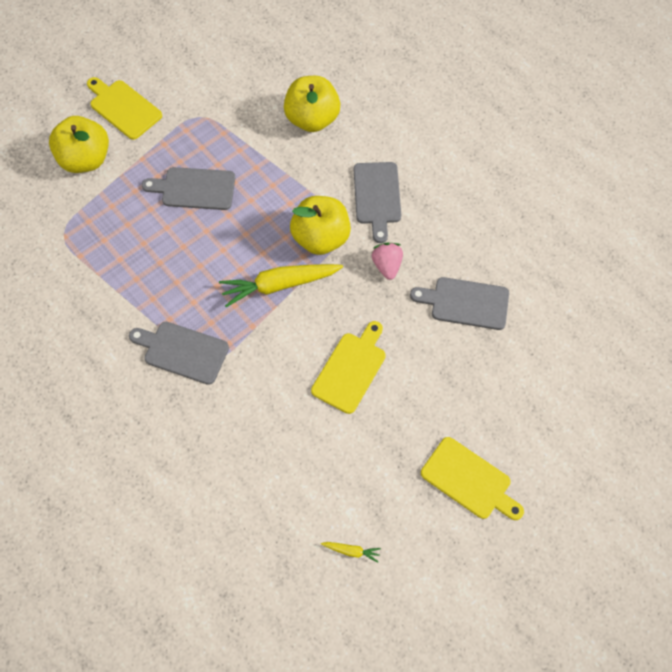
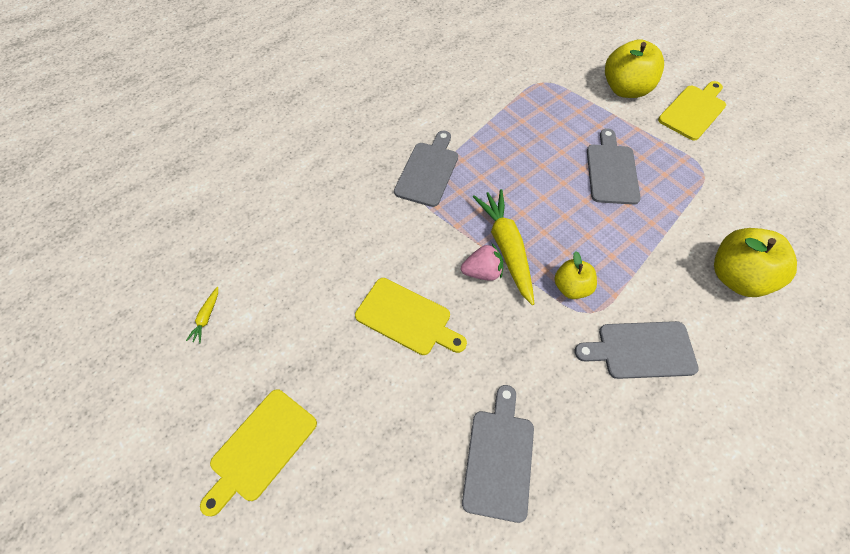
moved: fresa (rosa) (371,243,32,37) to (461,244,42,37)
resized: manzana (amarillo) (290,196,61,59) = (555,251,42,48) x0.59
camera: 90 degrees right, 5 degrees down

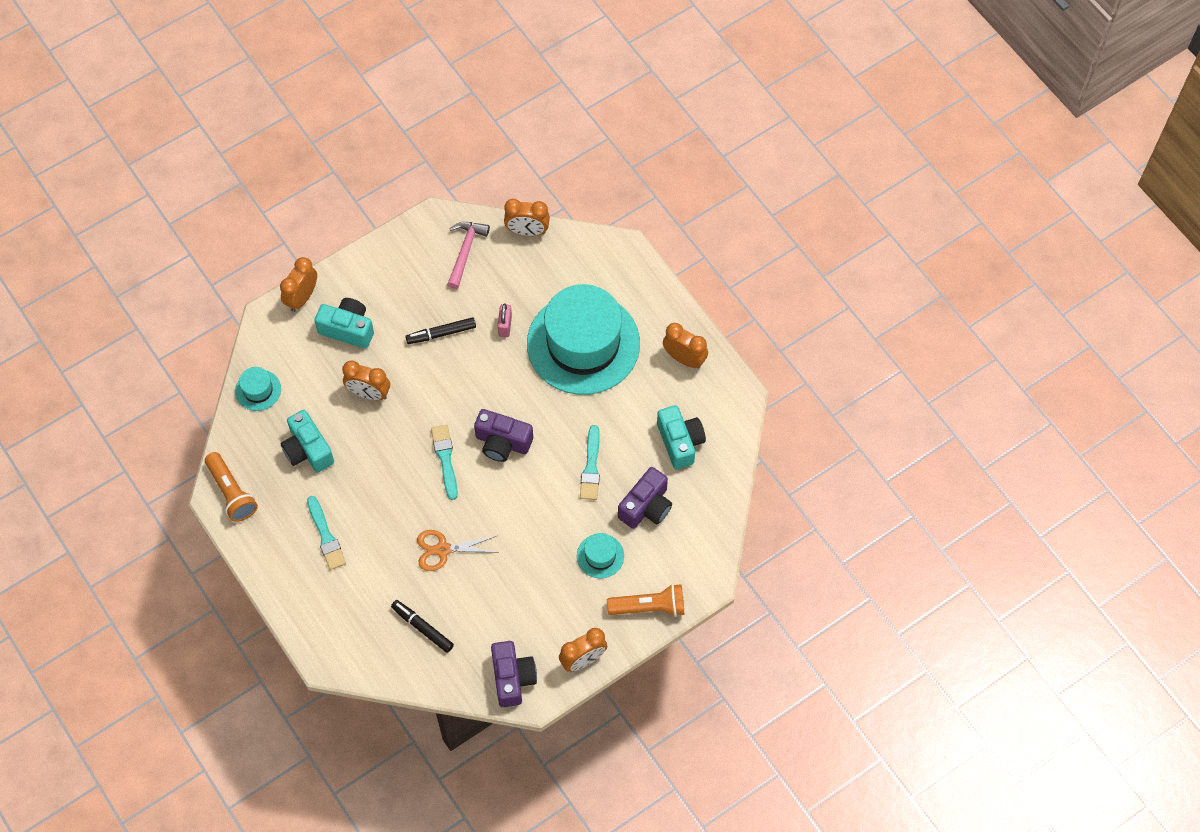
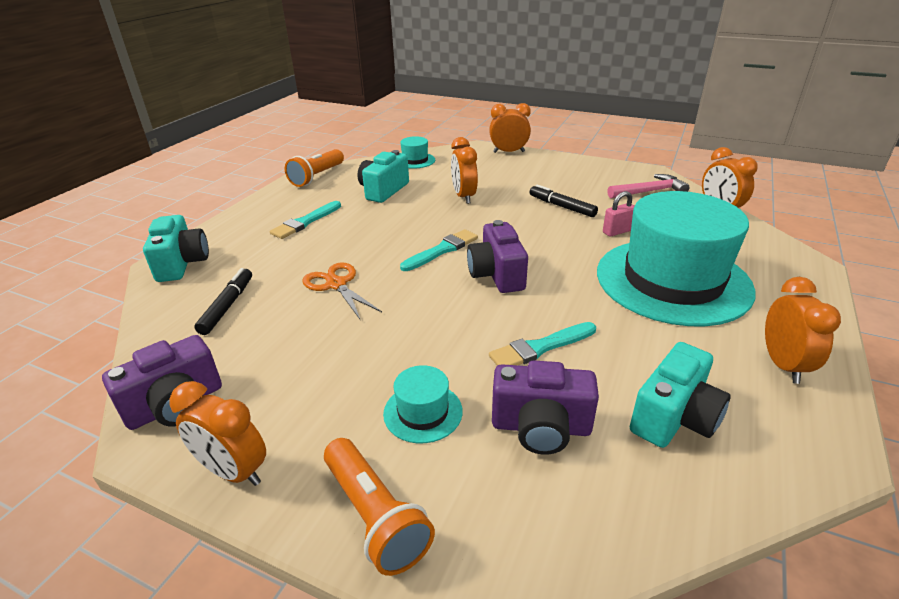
moved: cámara (turquesa) (314,298,60,51) to (143,215,66,67)
camera: 60 degrees right, 30 degrees down

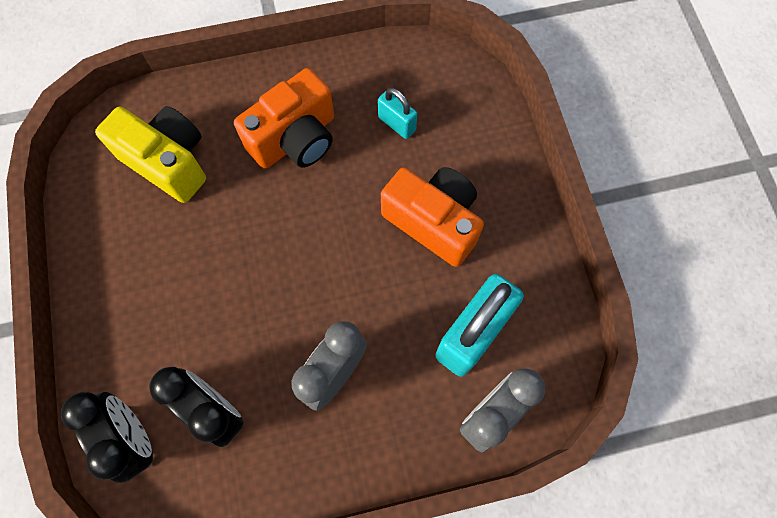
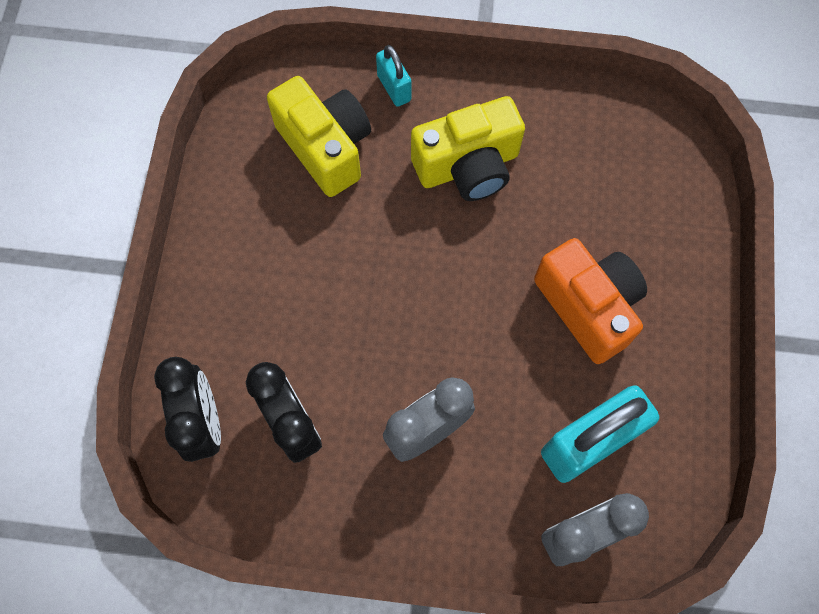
moved: candado (turquesa) (378,88,39,51) to (376,45,35,62)
recoloured: cámara (naranja) (234,68,100,101) to cámara (amarillo) (411,96,114,105)
camera: 20 degrees right, 0 degrees up

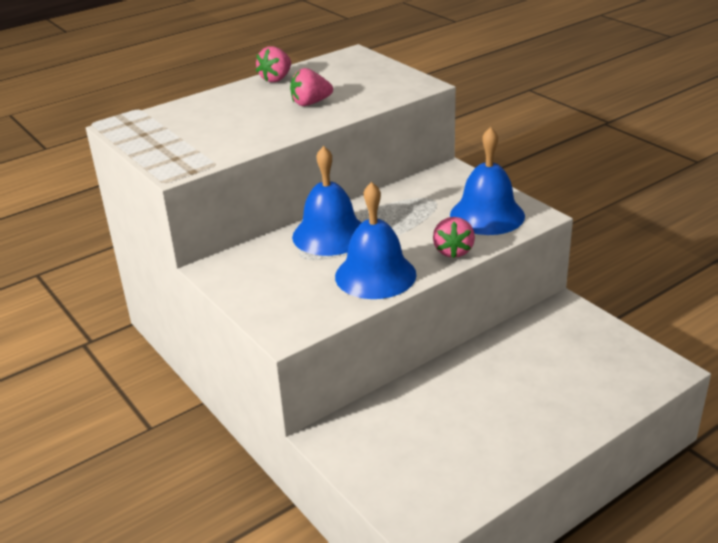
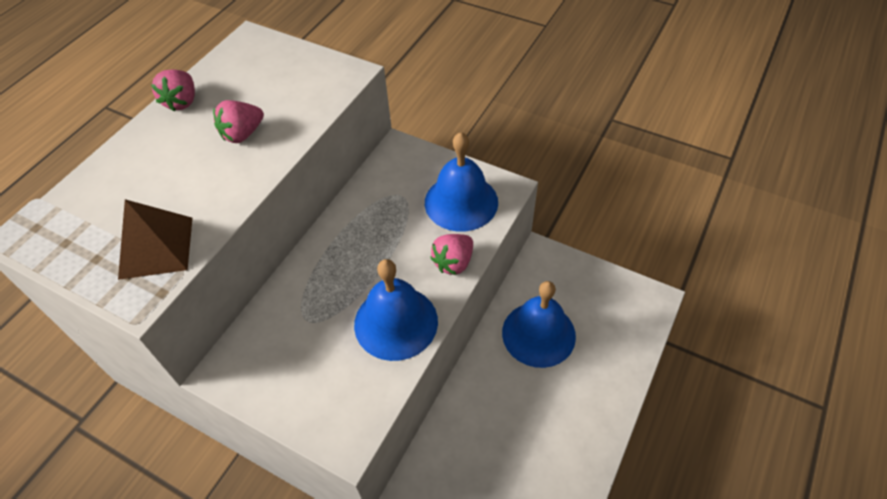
added: pirámide (marrón) (118,199,75,81)
moved: campana (azul) (292,146,69,110) to (502,281,74,87)
turned: fresa (rosa) (433,217,42,41) = (430,234,43,41) 60 degrees clockwise
camera: 25 degrees left, 20 degrees up

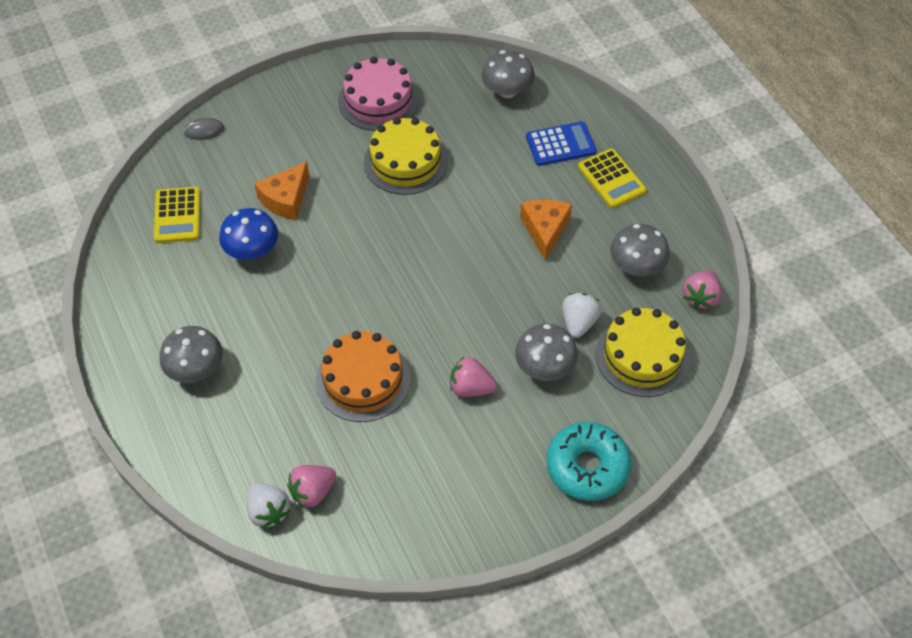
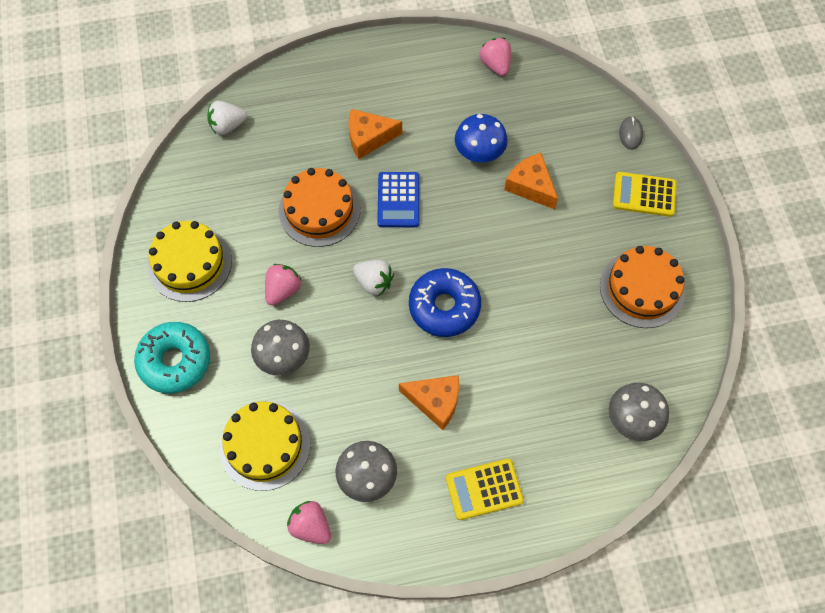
removed: seta (gris) (160,326,63,57)
added: queso (naranja) (349,109,53,50); rosquilla (azul) (409,268,72,69)
moved: tarta (amarillo) (364,117,84,78) to (148,221,84,81); fresa (blanco) (562,293,39,45) to (353,260,41,36); calculadora (azul) (526,121,70,45) to (377,172,42,55); fresa (rosa) (287,465,49,43) to (480,38,31,38); calculadora (amarillo) (154,187,46,56) to (613,172,64,45)
recoloured: tarta (rosa) (338,57,81,74) to tarta (naranja) (600,246,85,82)
camera: 105 degrees right, 10 degrees up

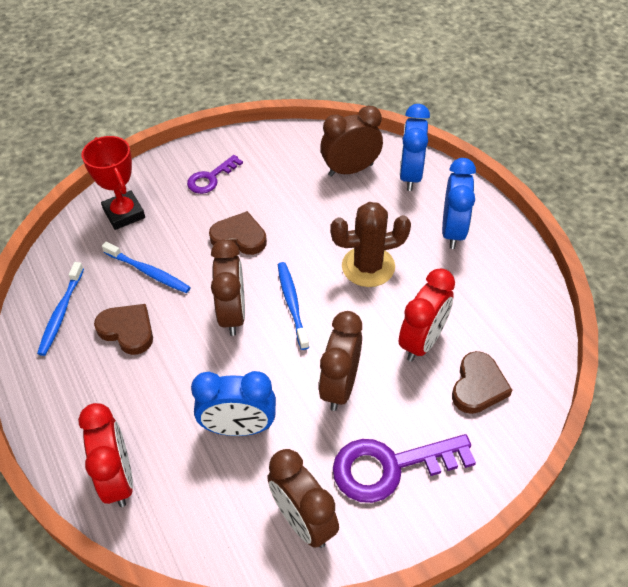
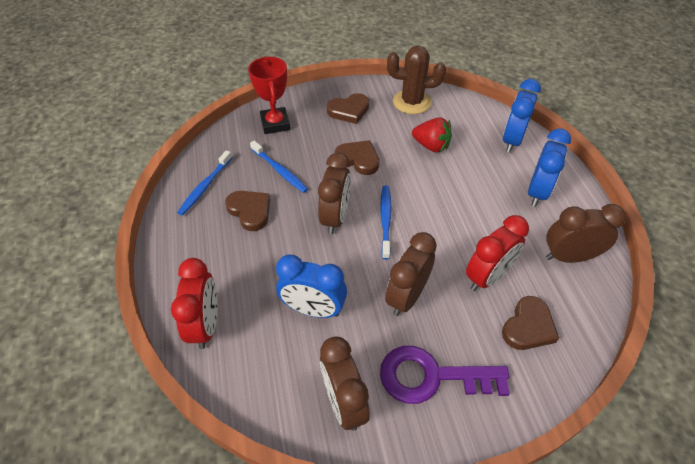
added: fresa (rojo) (412,117,40,36)
moved: cactus (marrón) (330,202,81,85) to (387,46,59,68); despertador (marrón) (320,106,63,71) to (546,204,80,59)
replaced: llave (morado) (187,155,56,39) to corazón (marrón) (327,93,42,31)
camera: 15 degrees right, 0 degrees up

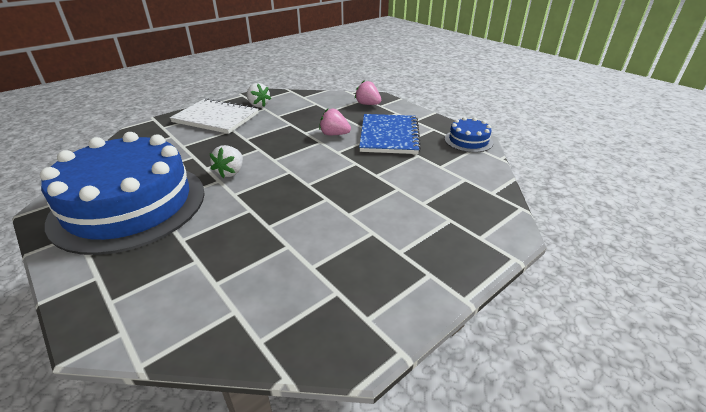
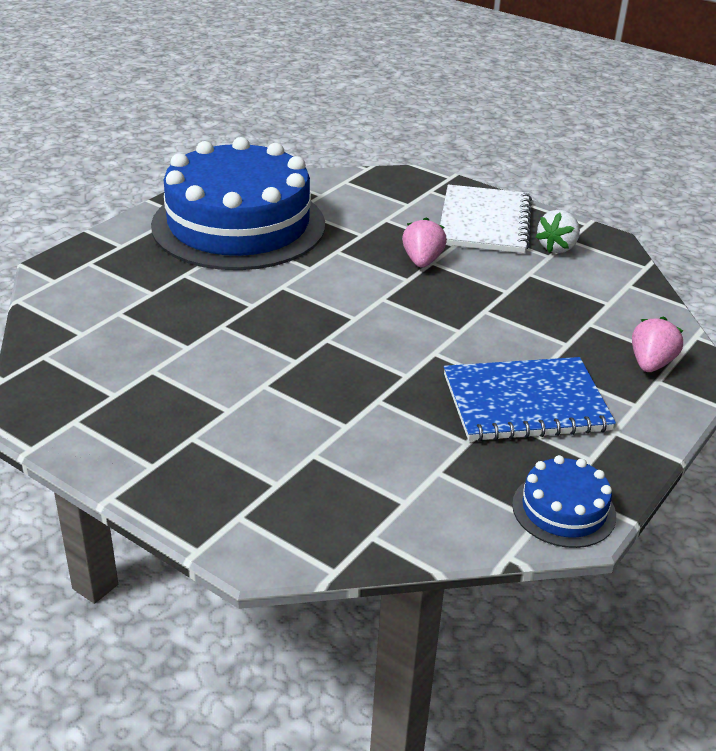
removed: fresa (blanco) (209,145,34,33)
moved: fresa (rosa) (319,109,32,26) to (402,217,45,50)
camera: 75 degrees right, 0 degrees up

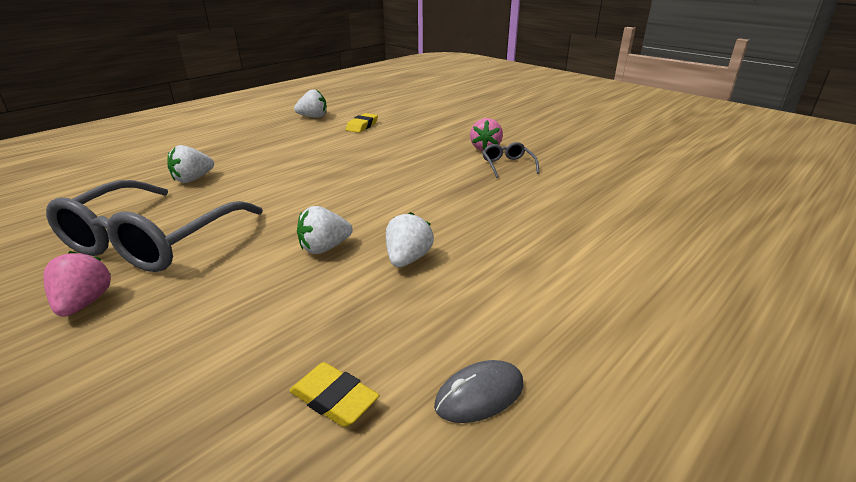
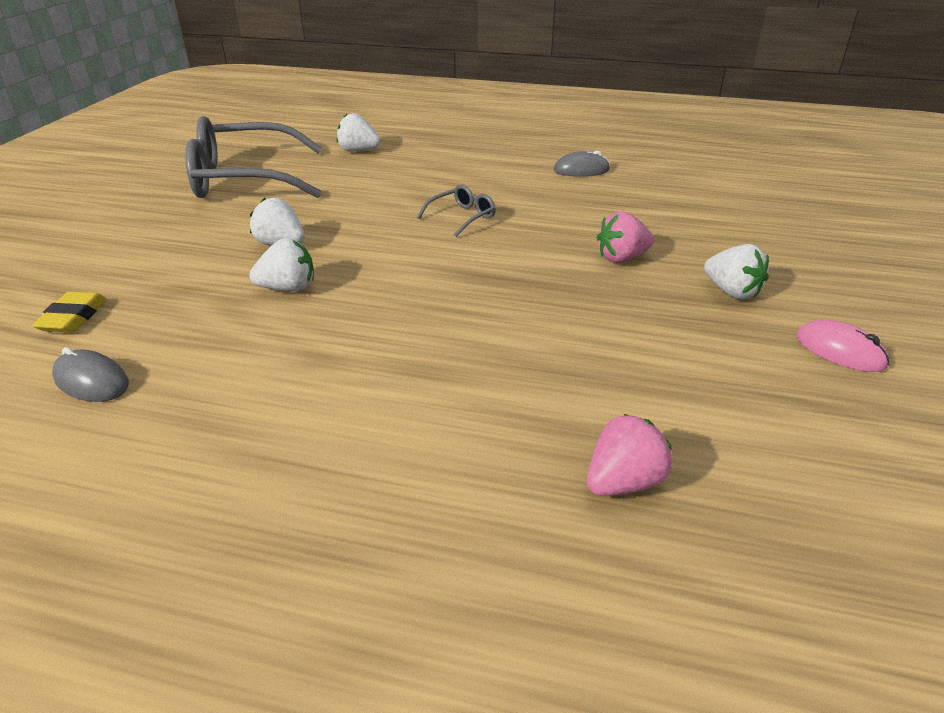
added: ratón (rosa) (796,320,93,52)
moved: gafas (gris) (483,142,57,36) to (417,185,79,52); fresa (rosa) (44,251,67,66) to (587,414,85,82); fresa (blanco) (294,89,33,29) to (704,244,65,56)
replaced: goma de borrar (amarillo) (346,113,32,20) to ratón (gris) (554,151,56,26)
camera: 60 degrees right, 5 degrees up

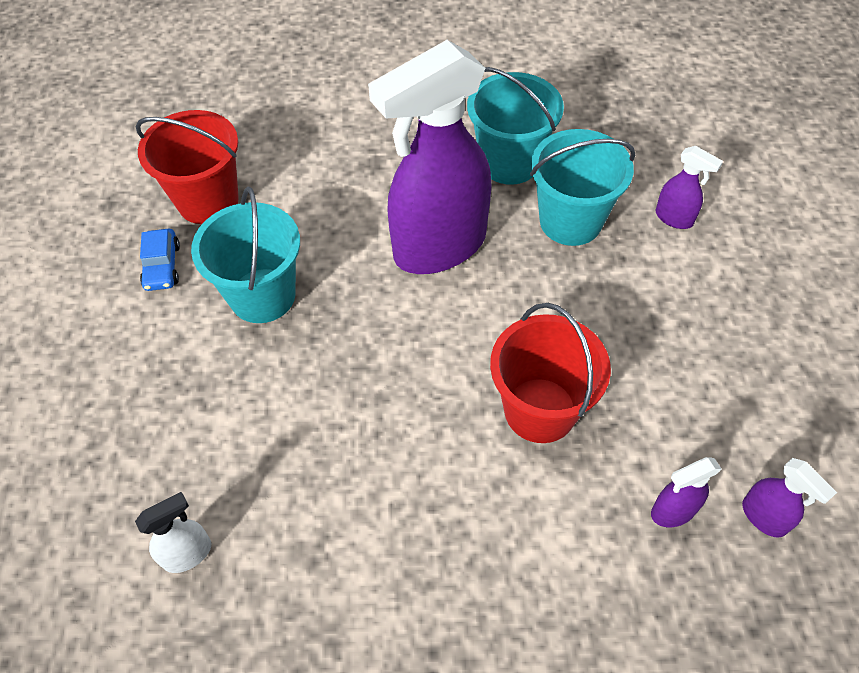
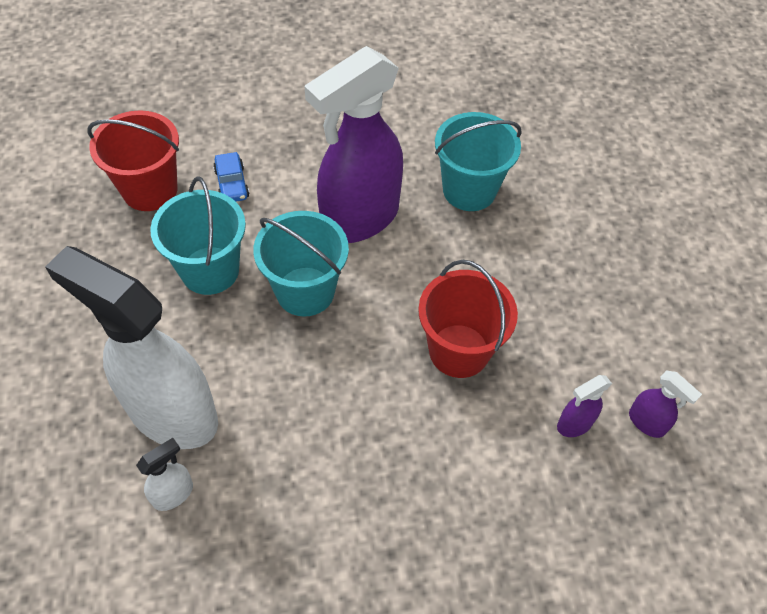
removed: pulverizador (morado) (656,146,67,83)
added: pulverizador (blanco) (45,246,173,203)
moved: coche (azul) (140,229,40,62) to (213,152,36,49); balde (turquesa) (467,67,97,118) to (253,211,96,106)
camera: 10 degrees left, 0 degrees up

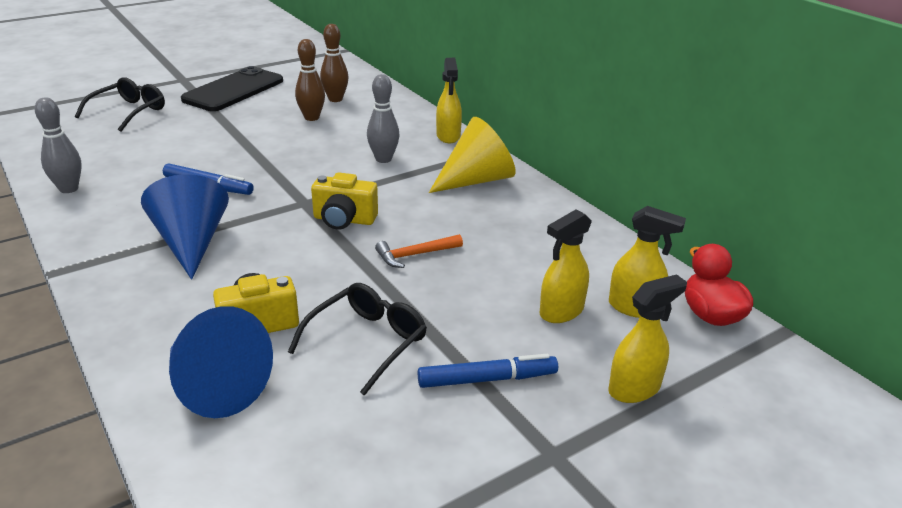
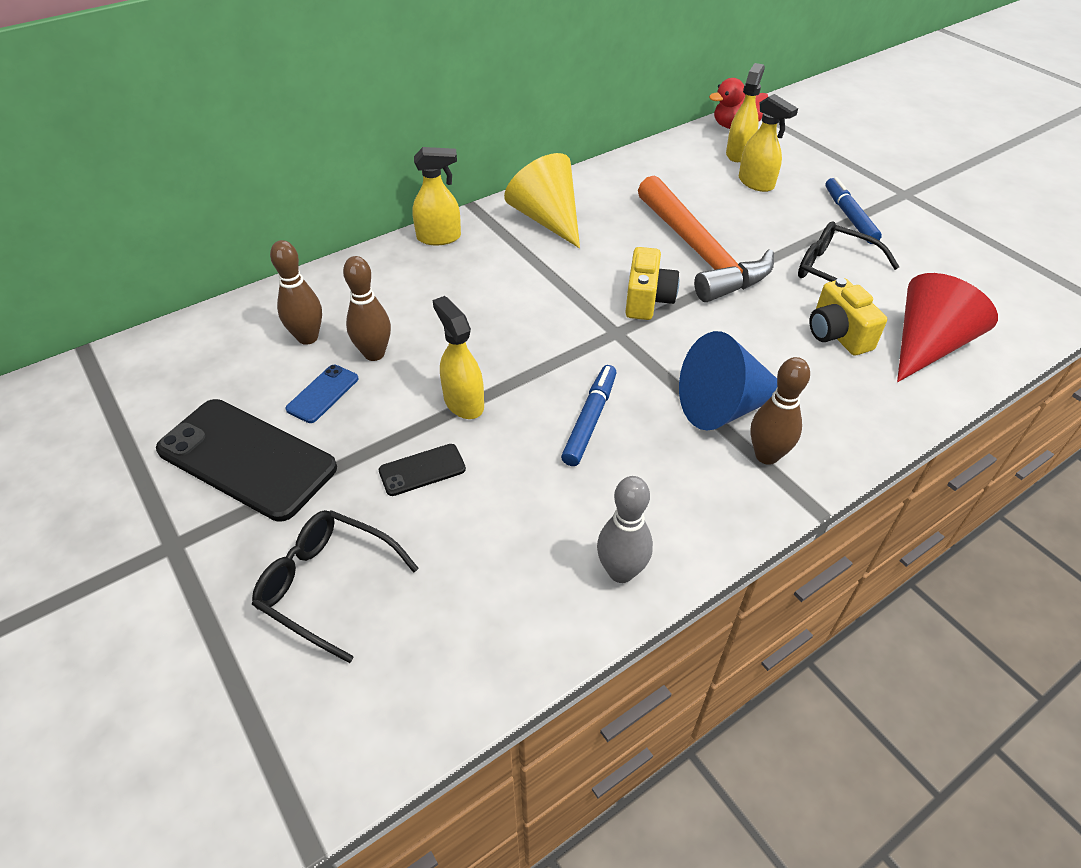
removed: bolo (gris) (367,74,33,89)
added: móvil (azul) (285,365,74,58); móvil (negro) (379,444,87,52); bolo (marrón) (750,357,60,108)
moved: pulverizador (amarillo) (608,274,79,129) to (433,296,51,123)
recoloured: cono (azul) (169,306,104,112) to cono (rojo) (897,273,101,109)
resized: martillo (naranja) (375,234,88,34) = (638,175,136,127) x2.30
camera: 90 degrees left, 15 degrees up

